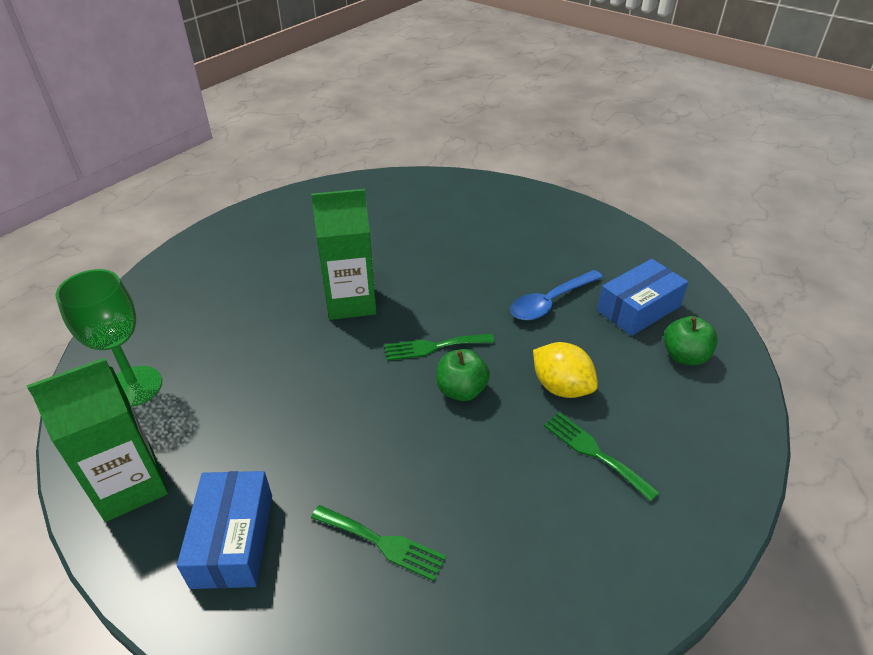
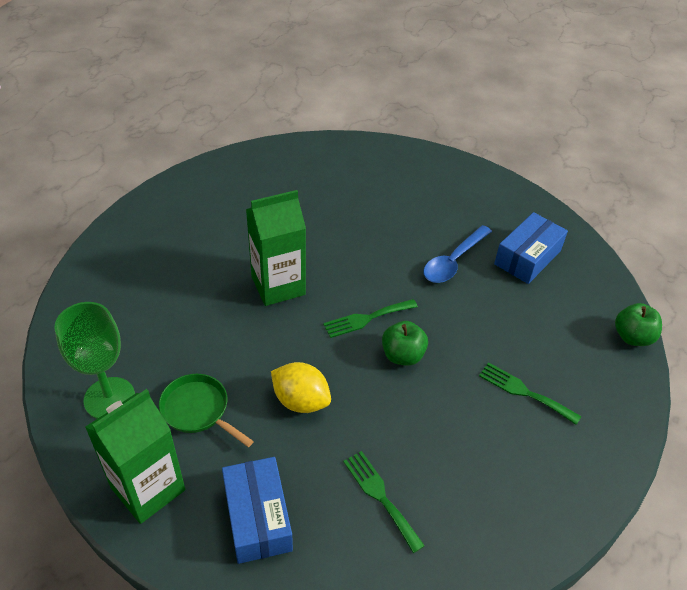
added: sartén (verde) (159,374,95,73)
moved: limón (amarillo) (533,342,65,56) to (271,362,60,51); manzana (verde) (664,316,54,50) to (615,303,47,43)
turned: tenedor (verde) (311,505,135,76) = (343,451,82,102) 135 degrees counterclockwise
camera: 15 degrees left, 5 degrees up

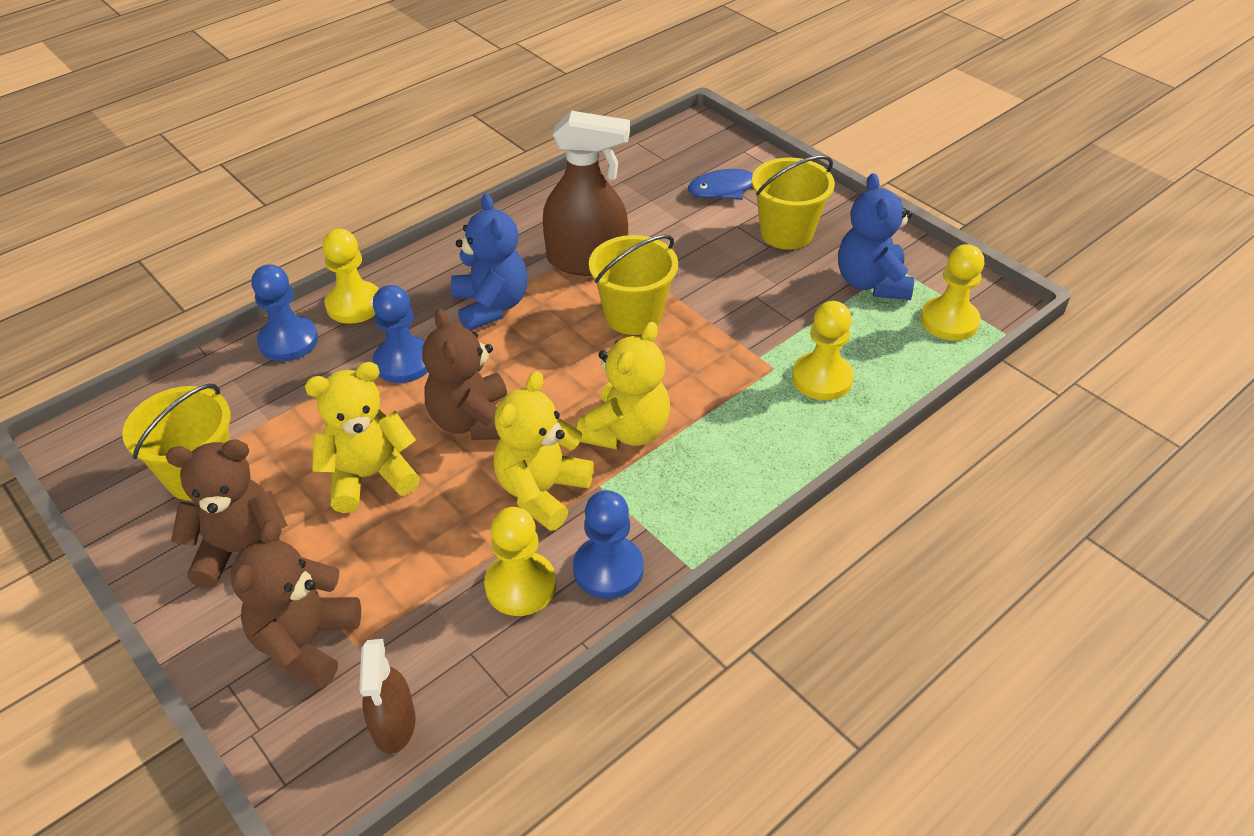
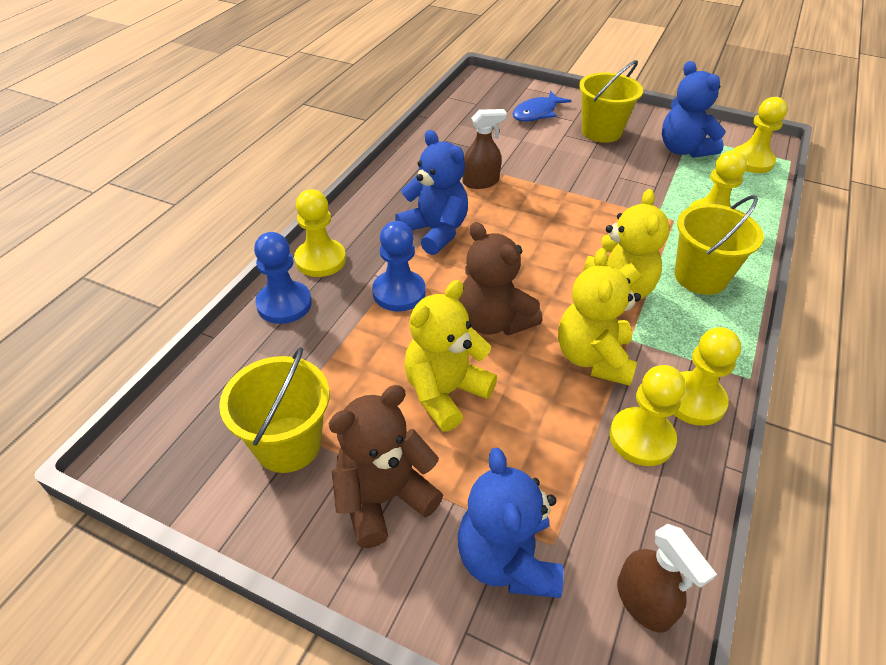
moved: balde (amarillo) (589,235,89,100) to (675,195,89,100)
recoloured: osito (marrón) (231,519,130,170) to osito (azul) (458,448,105,150); peón (azul) (573,490,71,109) to peón (amarillo) (674,327,67,99)
resized: pulverizador (marrón) (543,111,87,165) = (463,109,44,80) x0.57
camera: 25 degrees left, 0 degrees up

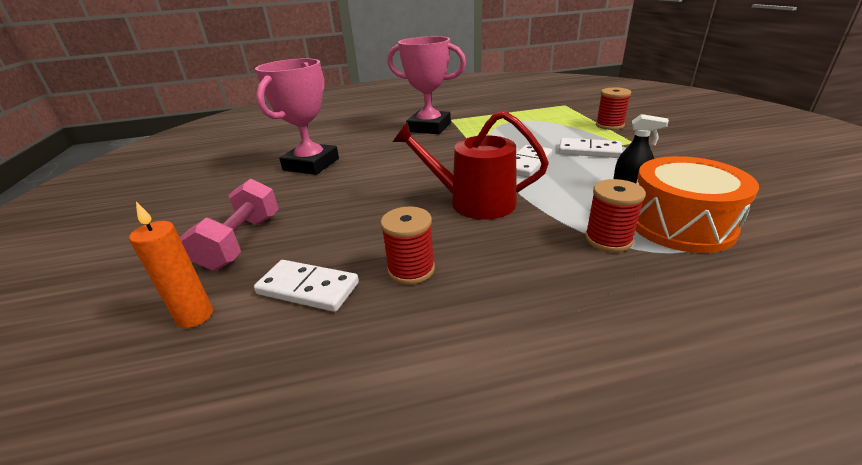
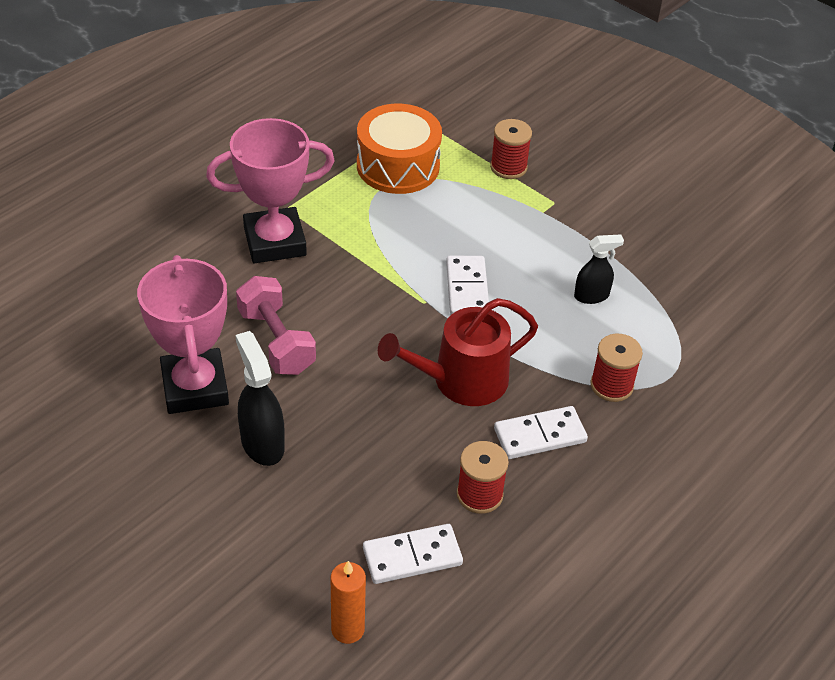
added: pulverizador (negro) (235,331,50,135)
moved: mancuerna (rosa) (180,178,99,93) to (236,276,80,99); tambor (naranja) (635,156,124,97) to (357,104,85,90); ficha de dominó (blanco) (559,138,64,20) to (494,406,94,53)
camera: 40 degrees left, 15 degrees up

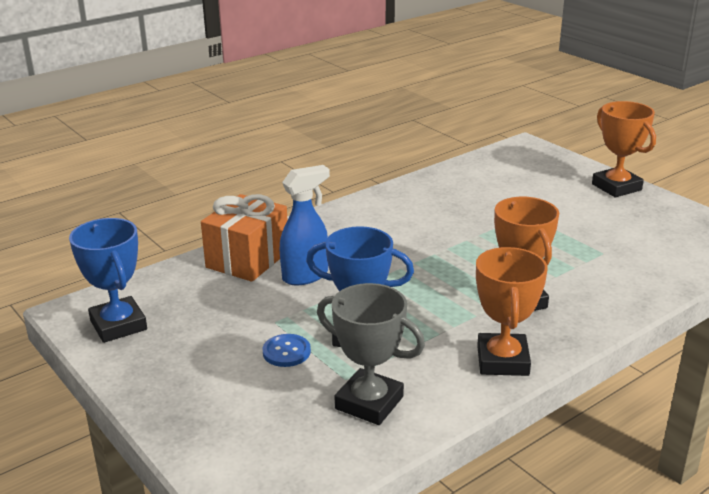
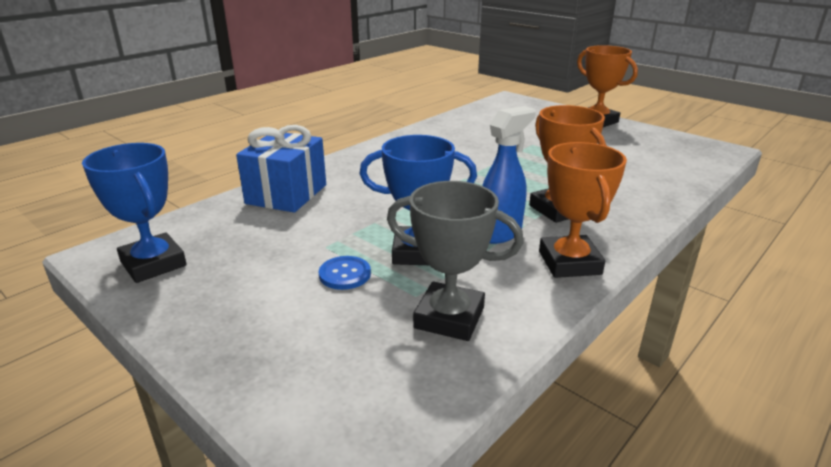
moved: pulverizador (azul) (280,165,50,120) to (482,106,54,138)
recoloured: regalo (naranja) (201,194,86,88) to regalo (azul) (236,125,90,88)
camera: 10 degrees left, 0 degrees up

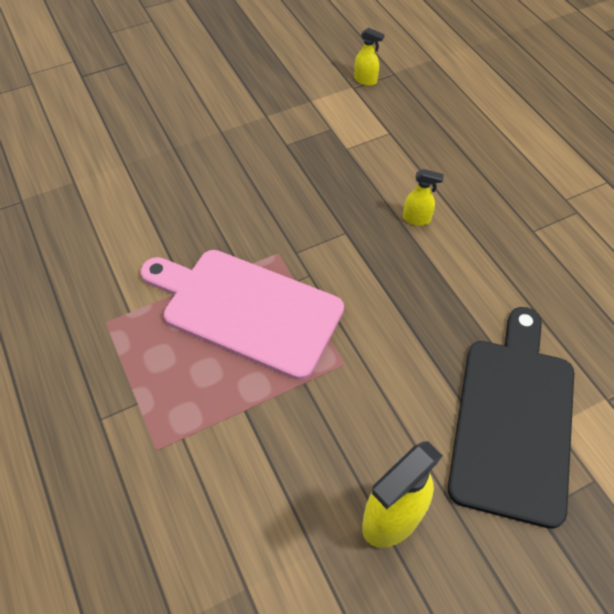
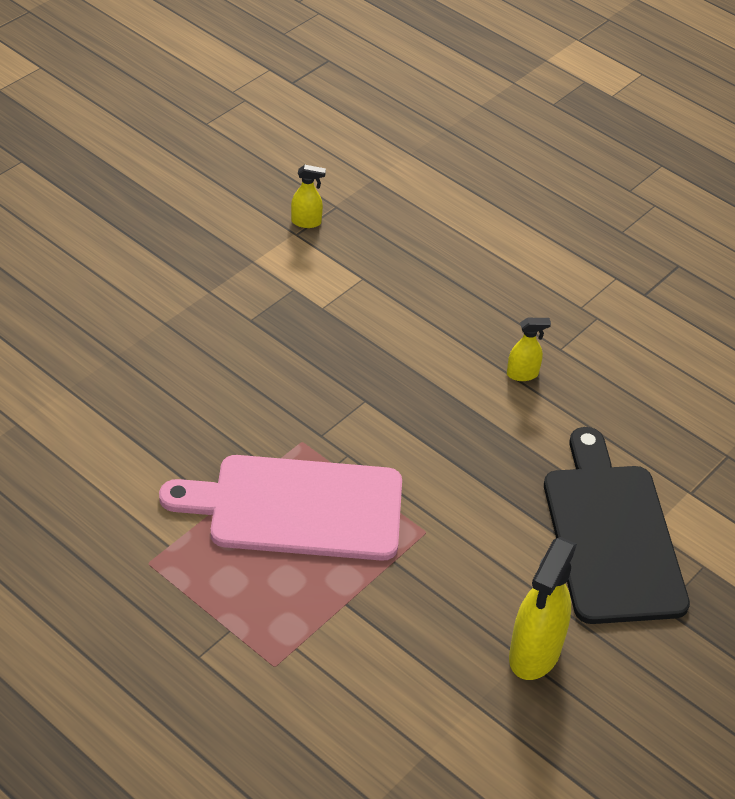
moved: pulverizador (amarillo) (403,169,41,57) to (507,318,44,63)
camera: 25 degrees left, 10 degrees down

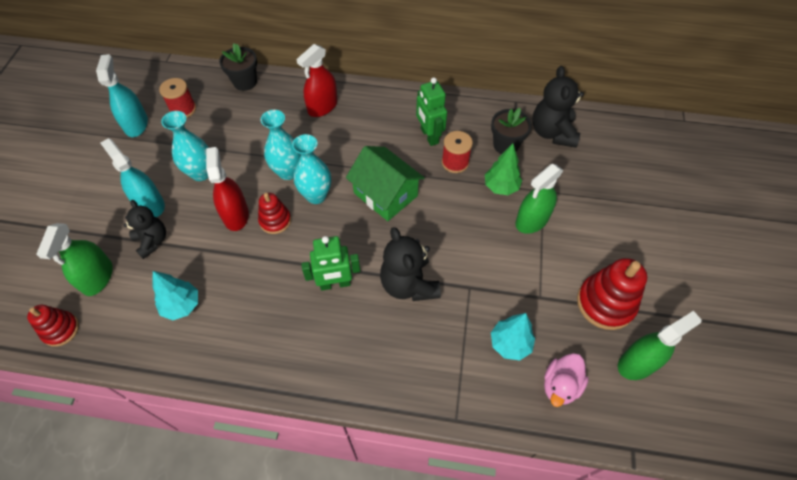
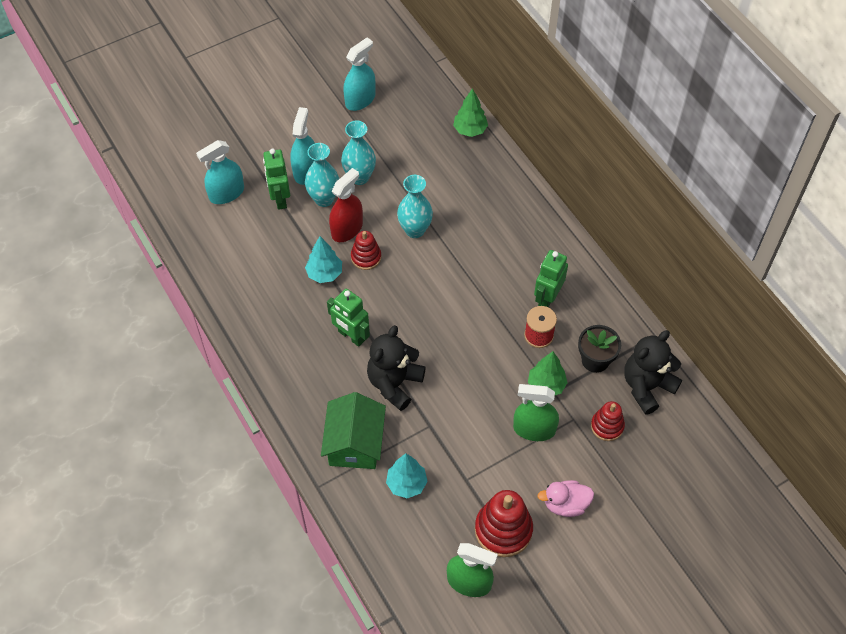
removed: carrete (rojo) (159,78,37,40); pulverizador (rojo) (296,44,42,73)
moved: florero (turquesa) (292,134,39,70) to (305,143,34,64); árbol (turquesa) (152,271,46,49) to (305,236,37,47); casa (verde) (346,146,79,75) to (321,392,65,77); pato (rosa) (544,353,45,54) to (537,480,57,37); juguete apilable (rojo) (27,305,52,42) to (591,401,34,40)
replaced: osito (negro) (124,200,42,59) to robot (verde) (263,149,27,61); maceta (negro) (219,43,38,48) to árbol (verde) (453,88,35,49)
recoloured: pulverizador (verde) (36,223,77,73) to pulverizador (turquesa) (196,140,48,64)
camera: 50 degrees right, 0 degrees up

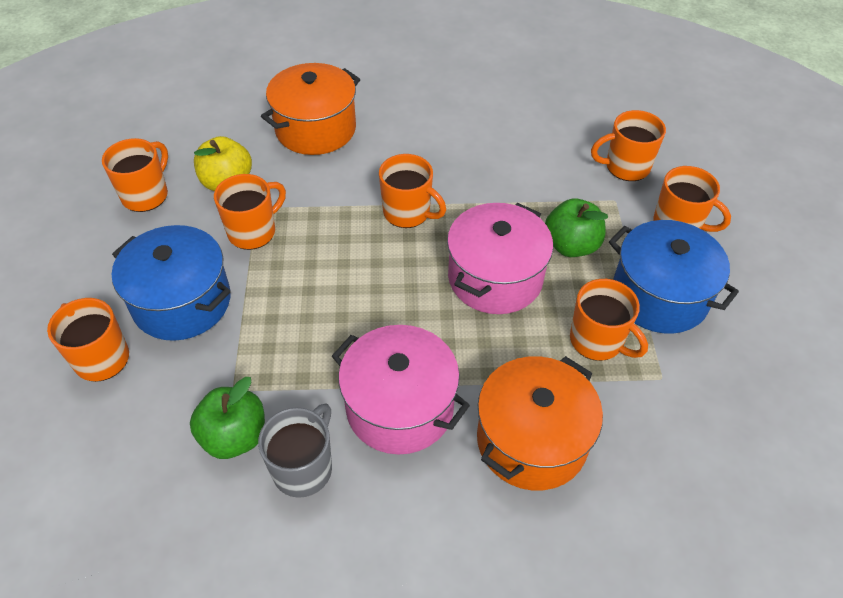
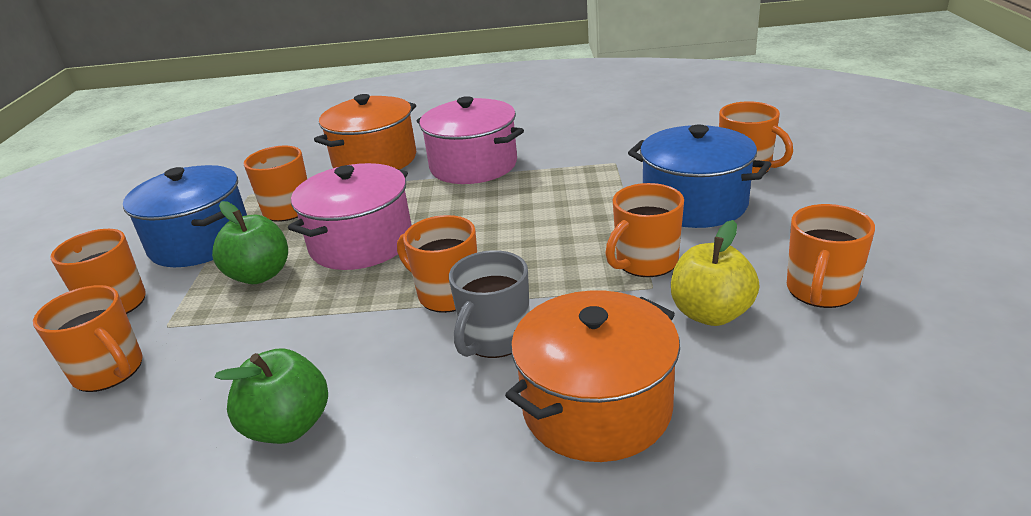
moved: manzana (verde) (190,377,75,82) to (214,348,114,96); taza (gris) (258,404,74,94) to (449,250,81,108)
turned: taza (naranja) (591,110,75,71) = (33,285,110,107) 45 degrees clockwise
camera: 175 degrees left, 20 degrees down

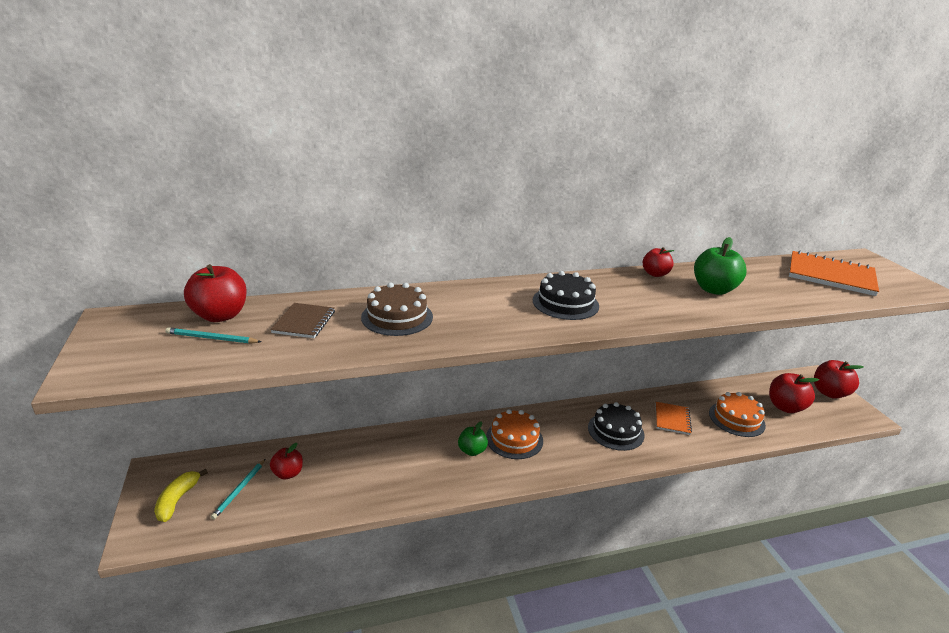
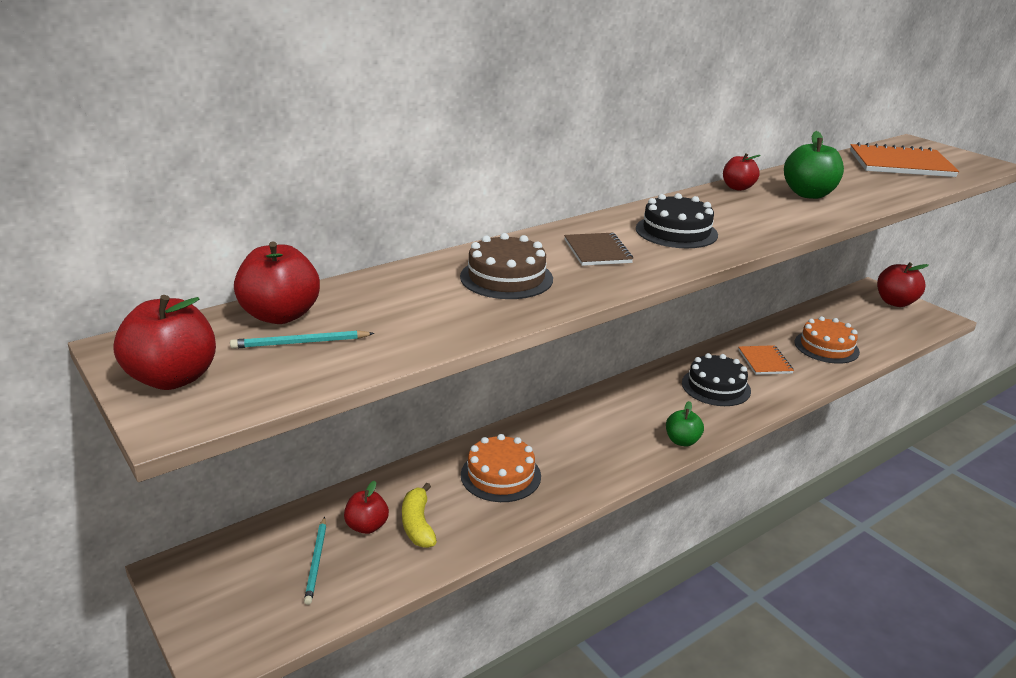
moved: manzana (rojo) (769,373,50,40) to (113,295,103,95); plátano (amarillo) (154,469,54,53) to (402,482,35,66); tarta (naranja) (486,409,57,50) to (461,434,80,68); cuaderno (marrón) (270,303,65,35) to (564,233,69,33); manzana (verde) (458,421,30,35) to (666,401,38,46)
camera: 20 degrees left, 0 degrees up

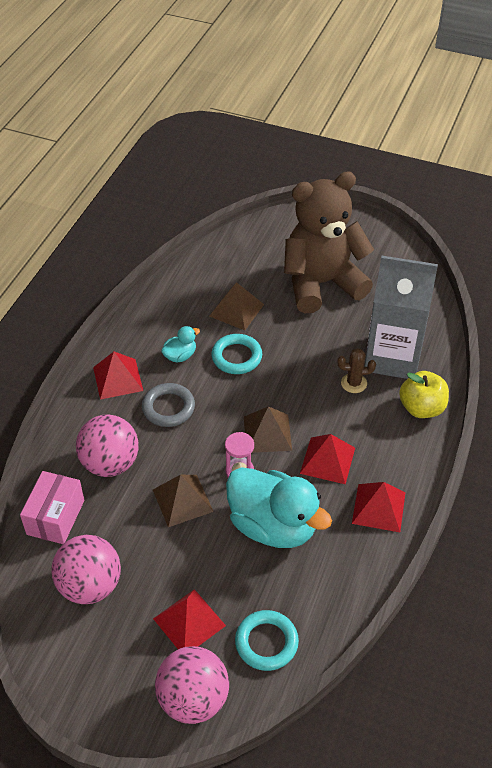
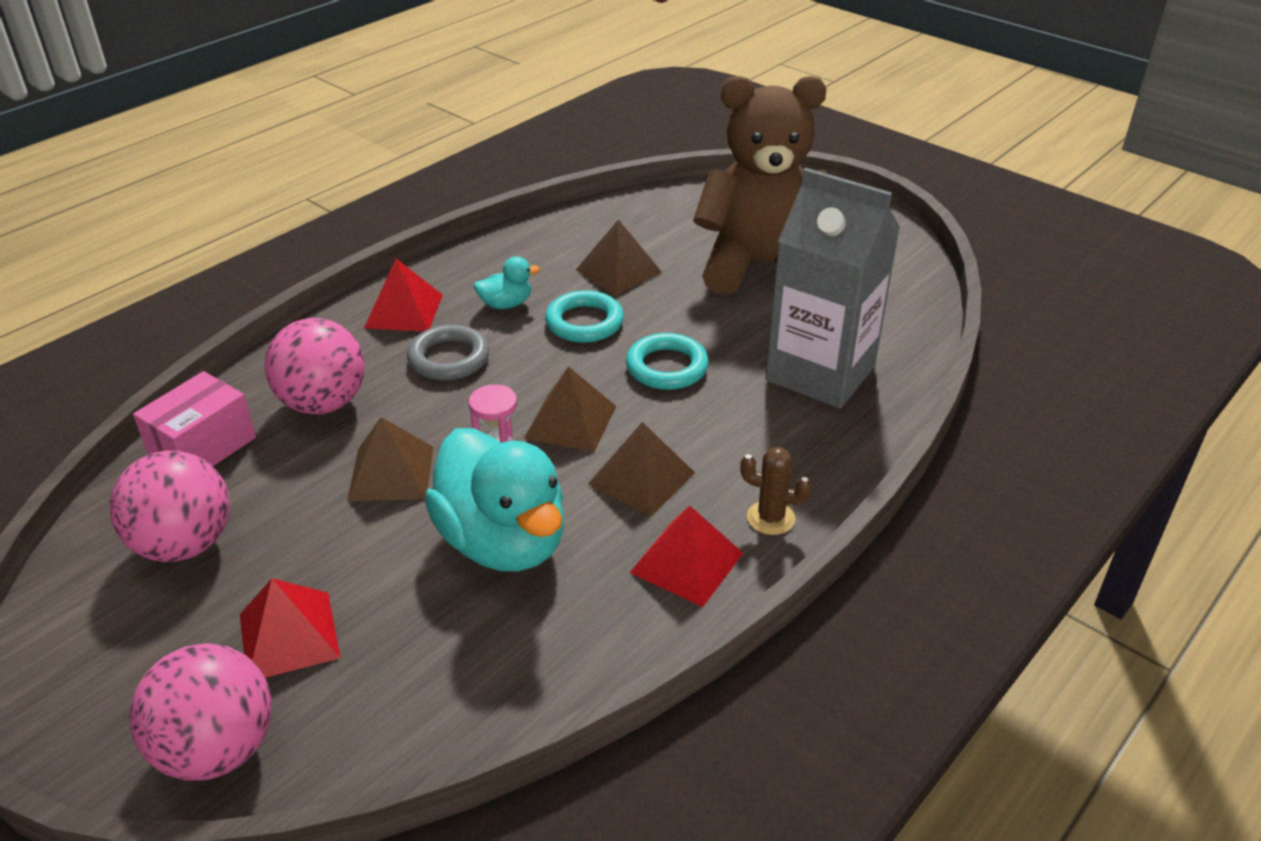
removed: manzana (amarillo) (399,371,50,47)
moved: anillo (turquesa) (235,610,64,61) to (626,333,83,57); cactus (marrón) (337,348,39,45) to (740,447,72,88)
recoloured: pirámide (rojo) (300,434,55,50) to pirámide (marrón) (588,422,107,95)
camera: 20 degrees right, 10 degrees down

